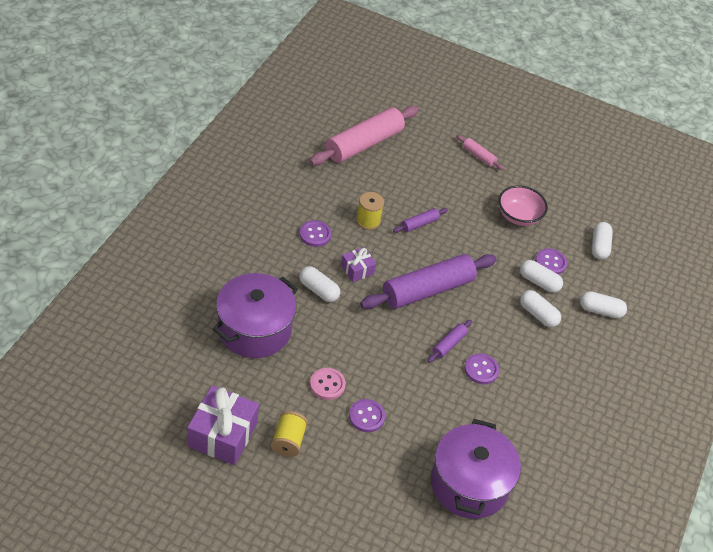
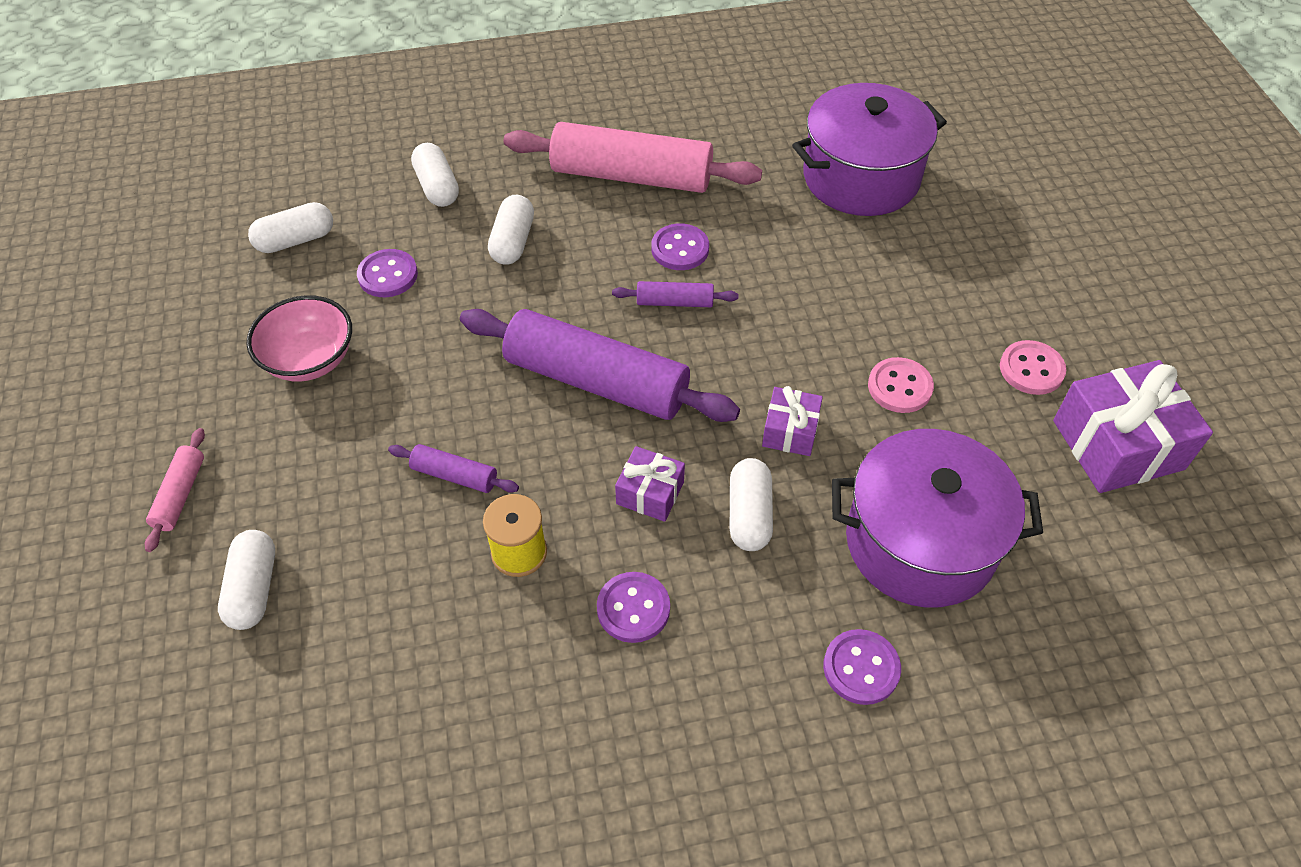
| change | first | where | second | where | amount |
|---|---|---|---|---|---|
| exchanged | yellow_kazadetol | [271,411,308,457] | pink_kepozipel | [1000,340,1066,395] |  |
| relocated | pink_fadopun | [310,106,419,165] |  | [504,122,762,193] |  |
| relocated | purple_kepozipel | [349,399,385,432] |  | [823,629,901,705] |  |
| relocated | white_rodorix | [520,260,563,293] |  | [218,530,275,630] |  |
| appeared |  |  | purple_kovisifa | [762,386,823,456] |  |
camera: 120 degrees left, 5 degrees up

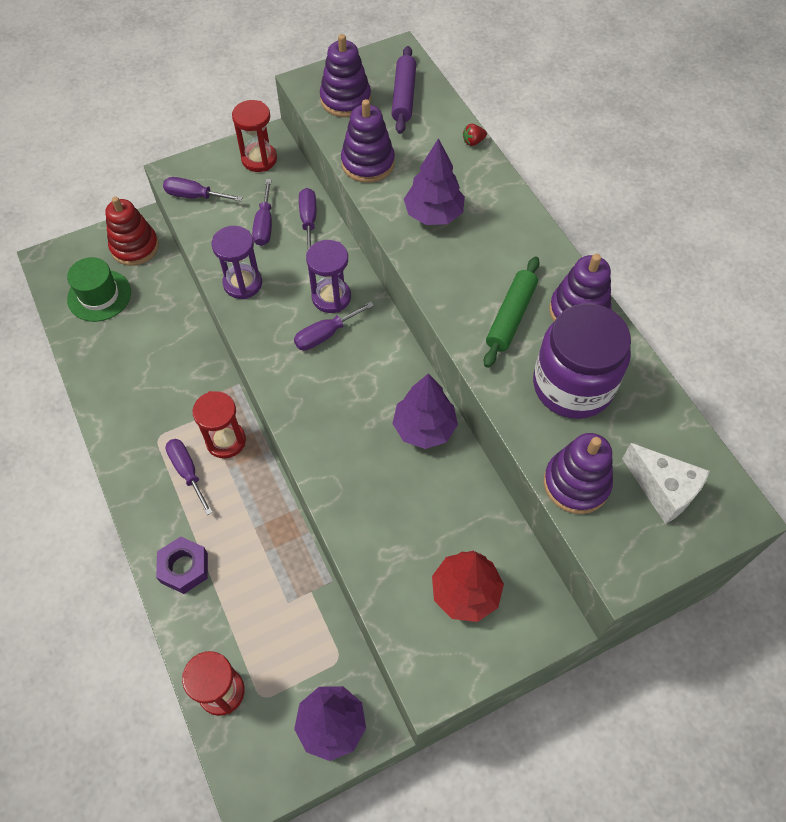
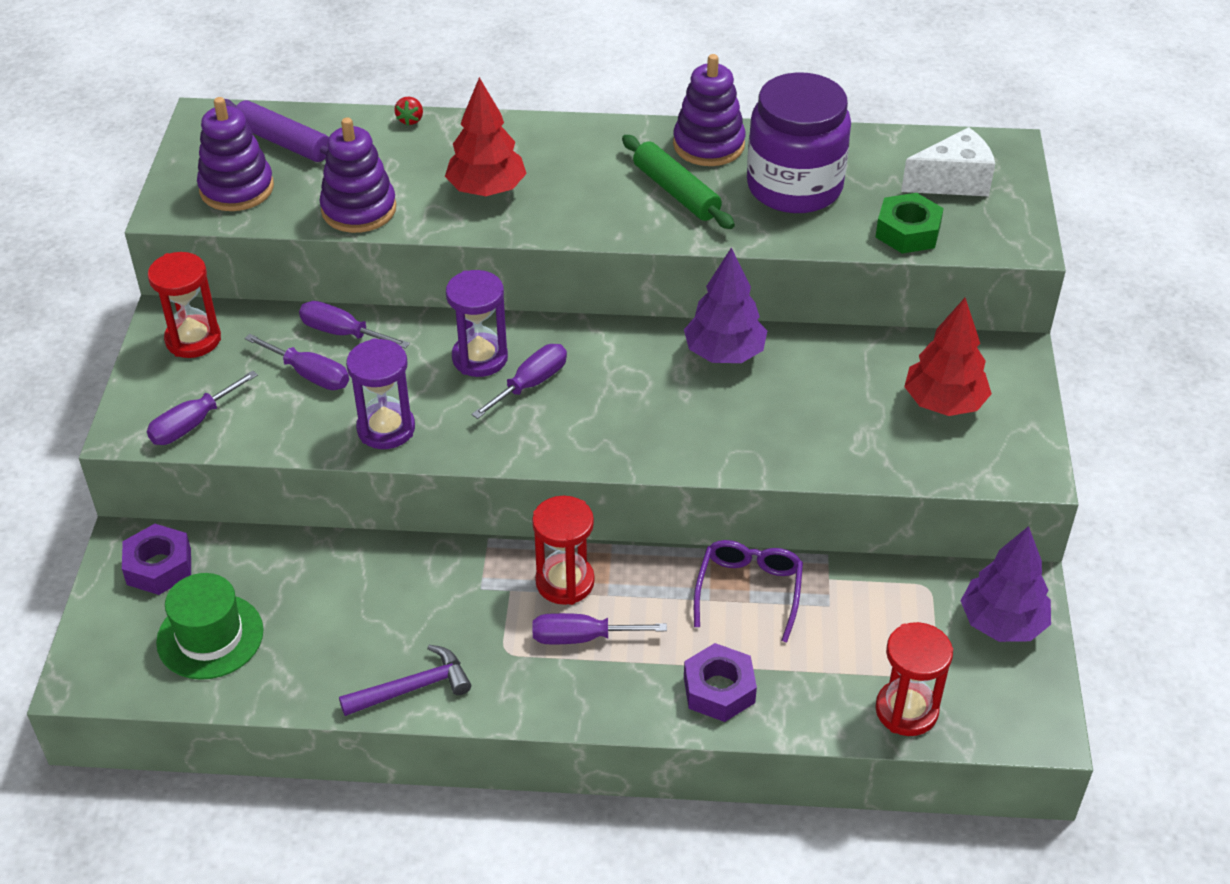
| change | first | where | second | where | amount |
|---|---|---|---|---|---|
| exchanged | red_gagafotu | [105,197,159,266] | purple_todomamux | [122,524,191,595] |  |
| spun | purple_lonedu | [294,302,374,351] |  | [472,344,567,419] | 135 degrees counterclockwise |
| colour | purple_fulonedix | [404,138,465,225] | red_fulonedix | [445,77,527,196] |  |
| exchanged | purple_gagafotu | [544,433,613,514] | green_todomamux | [876,193,944,254] |  |
| appeared |  |  | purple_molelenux | [339,645,471,716] |  |
| appeared |  |  | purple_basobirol | [694,540,803,643] |  |
camera: 60 degrees left, 15 degrees down

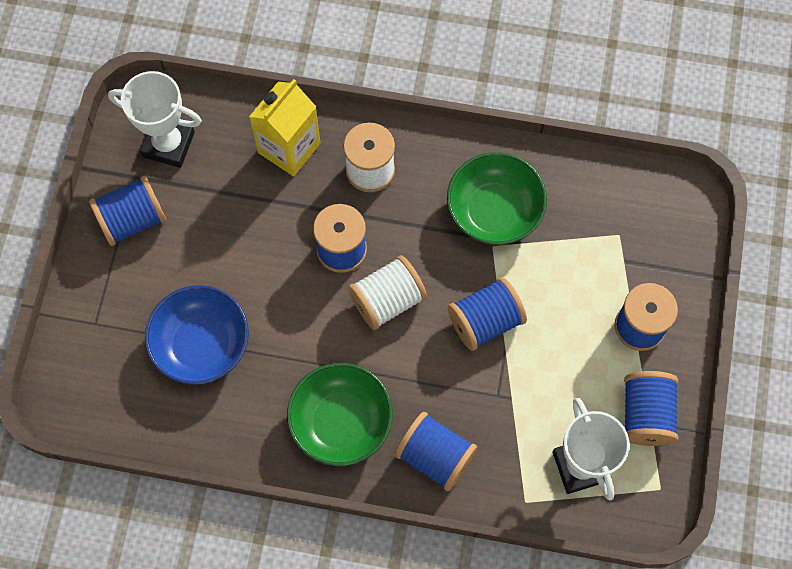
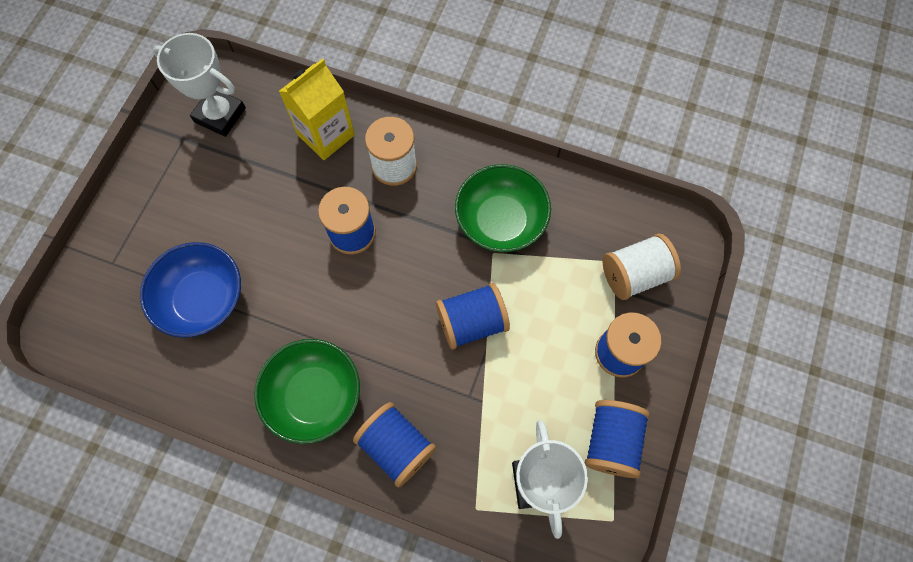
| change | first | where | second | where | amount |
|---|---|---|---|---|---|
| missing | blue_kazadetol | [89,176,166,246] |  |  |  |
| relocated | white_kazadetol | [348,255,427,330] |  | [603,233,681,300] |  |
camera: 10 degrees right, 0 degrees up

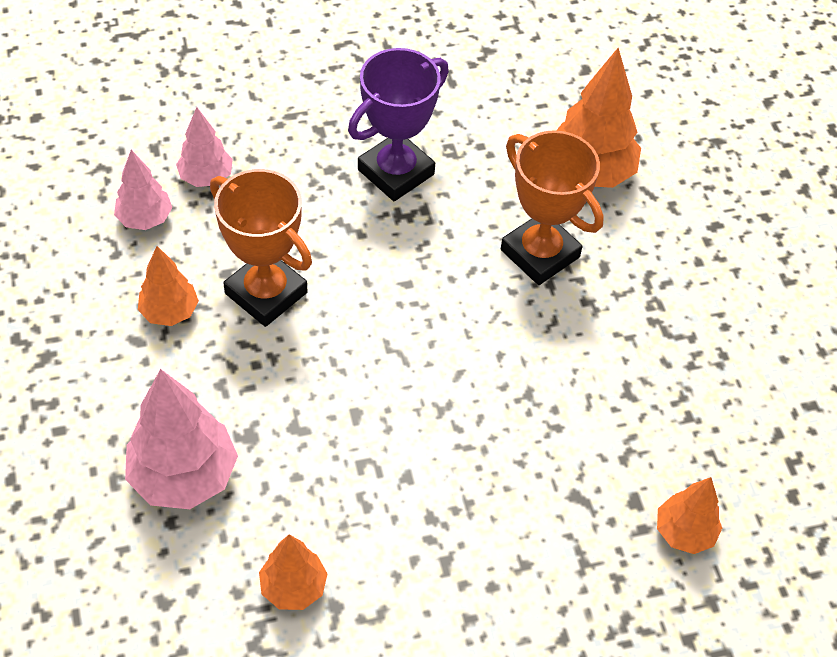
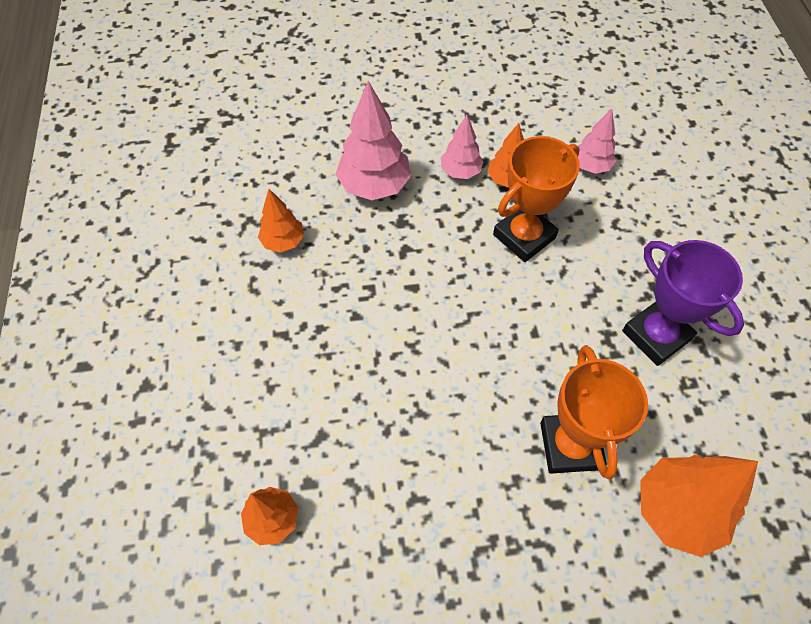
| change | first | where | second | where | amount |
|---|---|---|---|---|---|
| relocated | pink_fulonedix | [176,107,233,187] |  | [441,115,483,179] |  |
| spun | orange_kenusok | [501,130,604,285] |  | [540,345,648,479] | 60 degrees counterclockwise |
camera: 100 degrees right, 5 degrees up

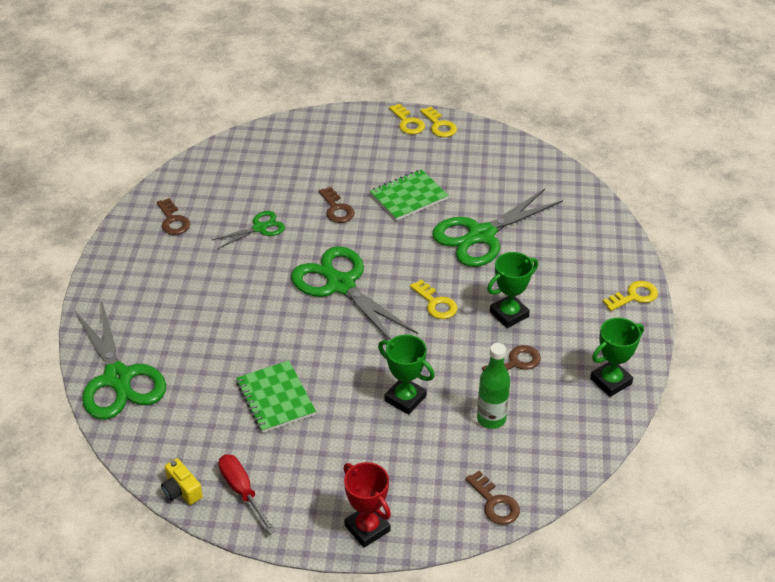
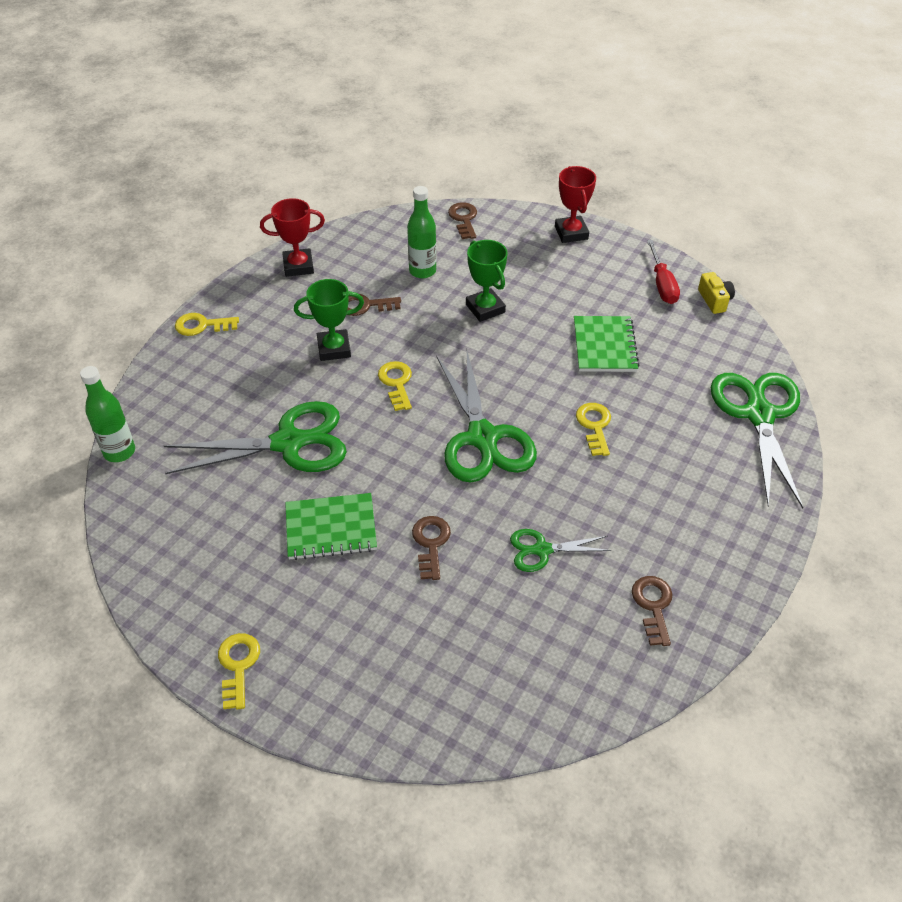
| change | first | where | second | where | amount |
|---|---|---|---|---|---|
| relocated | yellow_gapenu | [420,107,457,137] |  | [576,403,611,456] |  |
| colour | green_kenusok | [590,318,644,397] | red_kenusok | [260,198,325,277] |  |
| appeared |  |  | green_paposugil | [80,366,135,462] |  |
camera: 155 degrees left, 5 degrees up

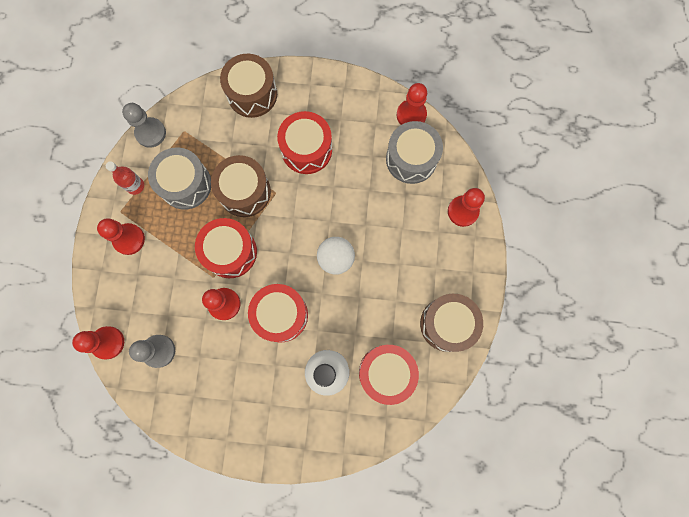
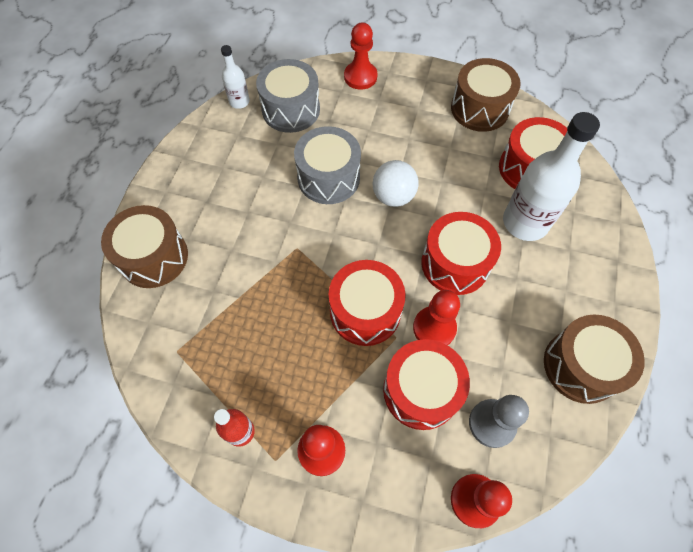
| change | first | where | second | where | amount |
|---|---|---|---|---|---|
| missing | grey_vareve | [122,103,166,148] |  |  |  |
| relocated | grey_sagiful | [148,148,211,210] |  | [294,126,361,204] |  |
| relocated | brown_sagiful | [211,155,271,217] |  | [544,314,645,404] |  |
| relocated | red_sagiful | [277,111,332,174] |  | [383,339,470,430] |  |
| exchanged | red_vareve | [397,83,427,125] | white_paposugil | [221,45,250,109] |  |
camera: 80 degrees left, 15 degrees down

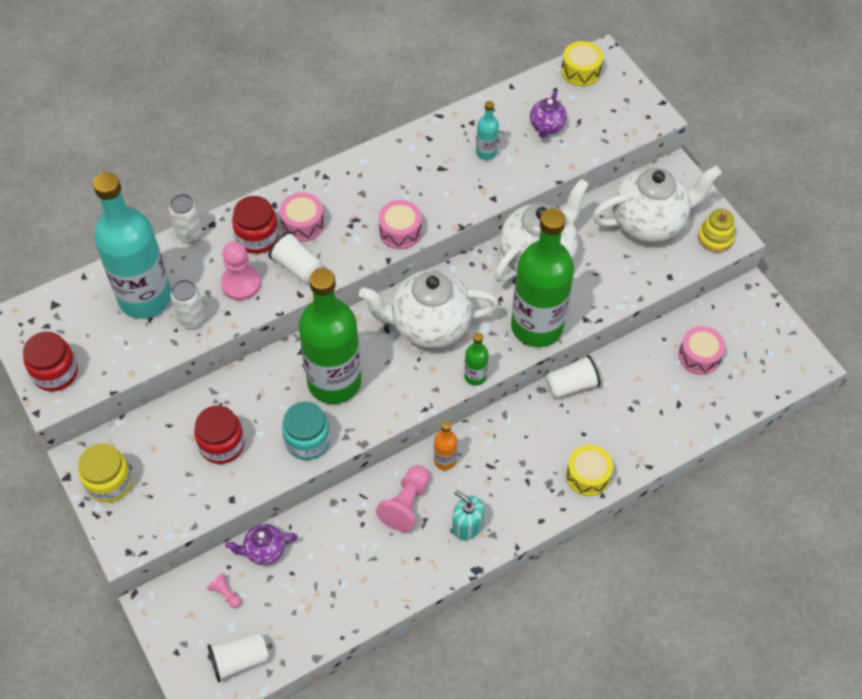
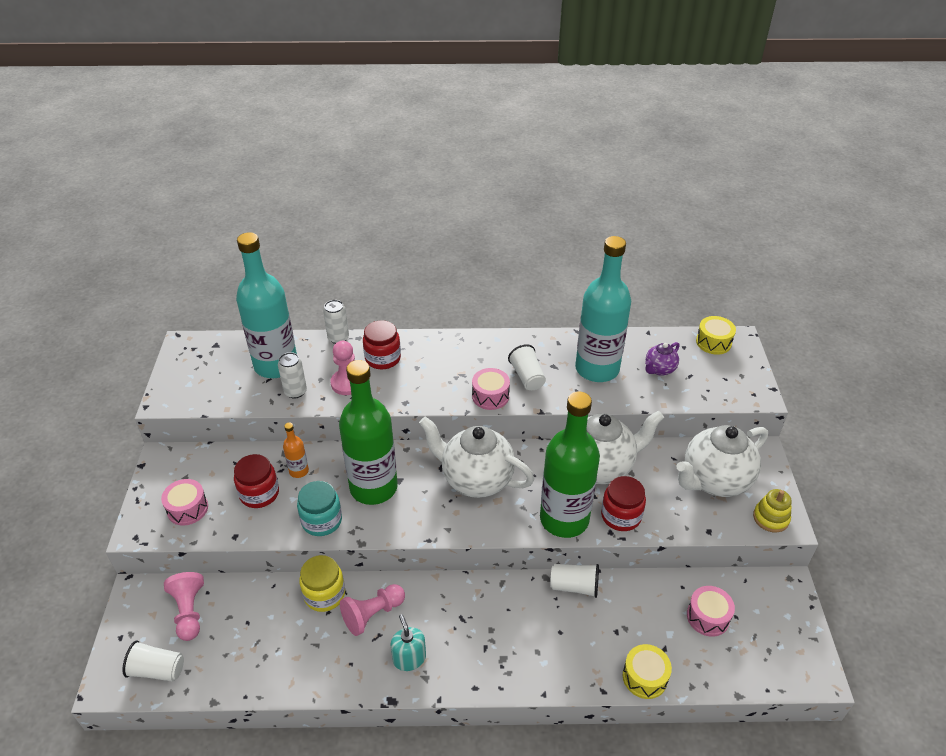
| change | first | where | second | where | amount |
|---|---|---|---|---|---|
| relocated | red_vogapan | [23,332,78,392] |  | [601,476,646,531] |  |
| relocated | yellow_vogapan | [78,444,132,503] |  | [299,555,345,612] |  |
| size | pink_vareve | [208,573,241,608] |  | [164,572,204,641] | x1.98 |
| missing | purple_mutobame | [225,524,298,565] |  |  |  |
| relocated | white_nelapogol | [269,232,323,284] |  | [508,344,546,390] |  |
| relocated | pink_sagiful | [280,192,324,242] |  | [161,479,208,526] |  |
| relocated | orange_paposugil | [434,421,457,470] |  | [283,422,309,478] |  |
| missing | green_paposugil | [464,333,488,386] |  |  |  |
| size | turquoise_paposugil | [476,101,499,160] |  | [575,236,631,382] | x2.41 |
| relocated | yellow_sagiful | [566,445,613,496] |  | [623,644,672,699] |  |
| spun | white_mutobame | [592,166,722,242] |  | [677,425,768,497] | 135 degrees clockwise |
camera: 30 degrees right, 15 degrees down

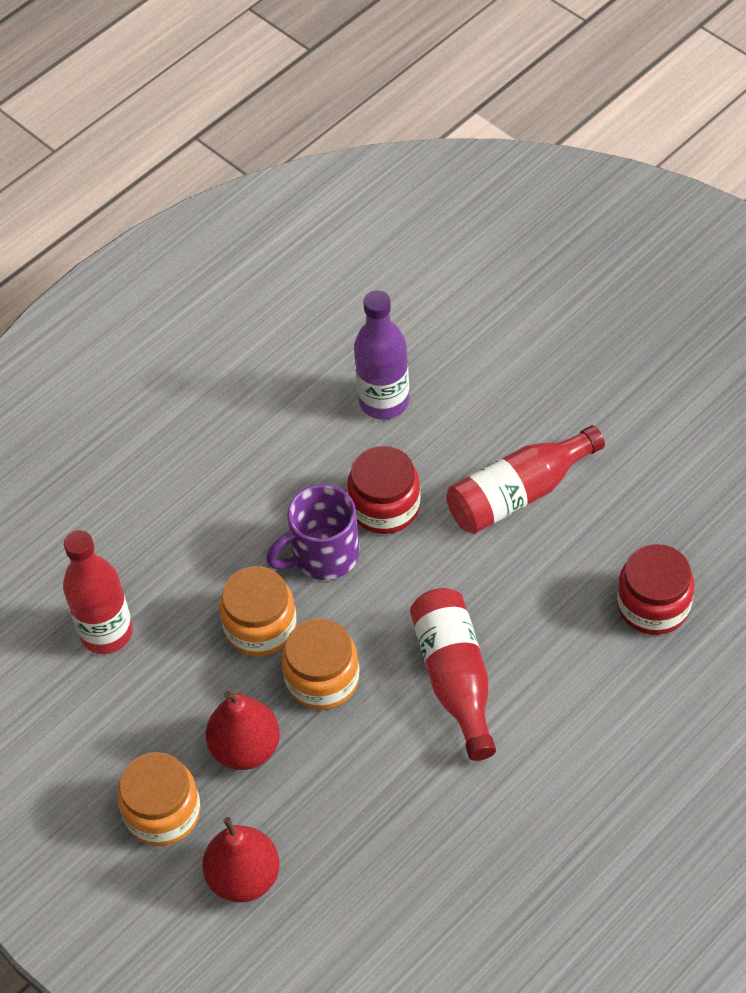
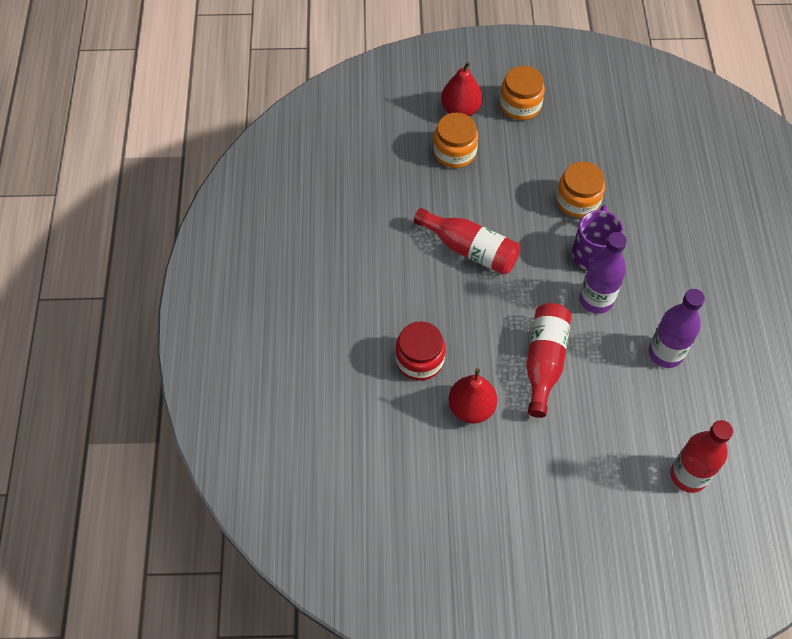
| change | first | where | second | where | amount |
|---|---|---|---|---|---|
| relocated | red_paposugil | [63,530,133,654] |  | [670,420,733,493] |  |
| relocated | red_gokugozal | [206,691,280,770] |  | [448,368,497,424] |  |
| relocated | orange_vogapan | [282,618,360,710] |  | [433,113,478,168] |  |
| exchanged | red_vogapan | [347,446,421,534] | purple_paposugil | [579,232,627,314] |  |
camera: 130 degrees right, 5 degrees up

